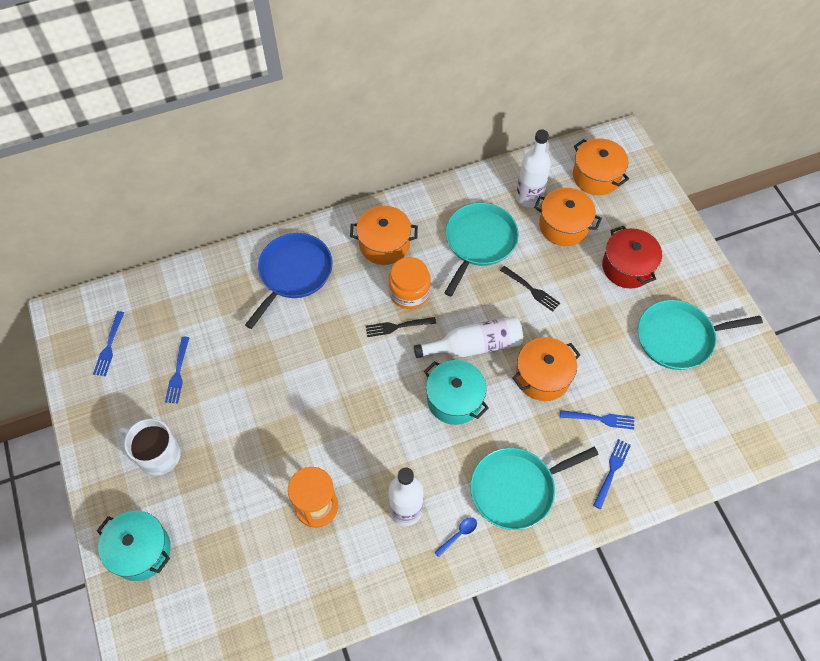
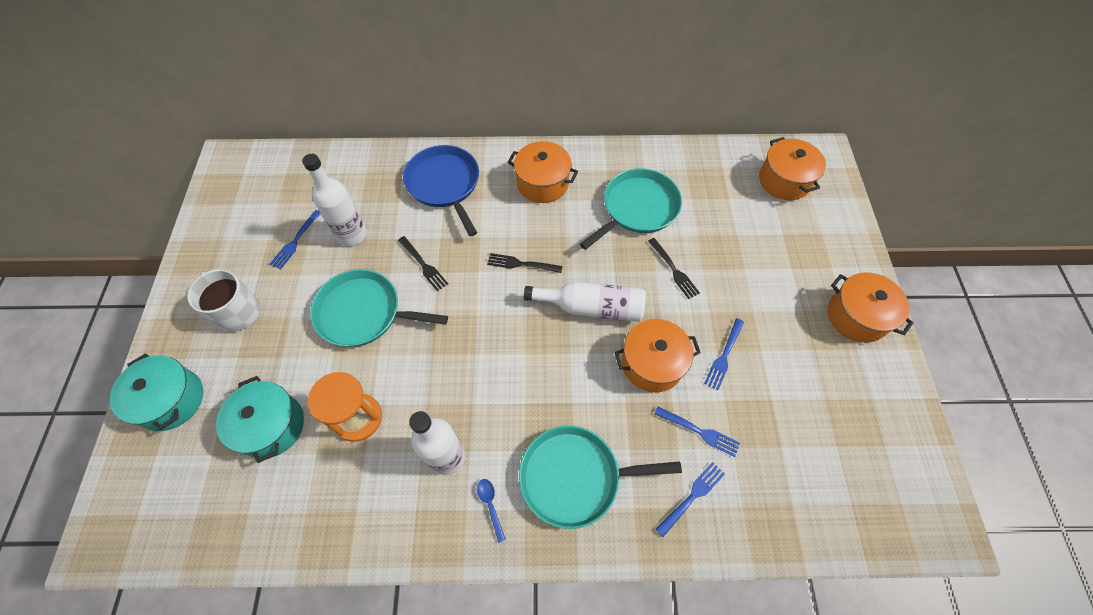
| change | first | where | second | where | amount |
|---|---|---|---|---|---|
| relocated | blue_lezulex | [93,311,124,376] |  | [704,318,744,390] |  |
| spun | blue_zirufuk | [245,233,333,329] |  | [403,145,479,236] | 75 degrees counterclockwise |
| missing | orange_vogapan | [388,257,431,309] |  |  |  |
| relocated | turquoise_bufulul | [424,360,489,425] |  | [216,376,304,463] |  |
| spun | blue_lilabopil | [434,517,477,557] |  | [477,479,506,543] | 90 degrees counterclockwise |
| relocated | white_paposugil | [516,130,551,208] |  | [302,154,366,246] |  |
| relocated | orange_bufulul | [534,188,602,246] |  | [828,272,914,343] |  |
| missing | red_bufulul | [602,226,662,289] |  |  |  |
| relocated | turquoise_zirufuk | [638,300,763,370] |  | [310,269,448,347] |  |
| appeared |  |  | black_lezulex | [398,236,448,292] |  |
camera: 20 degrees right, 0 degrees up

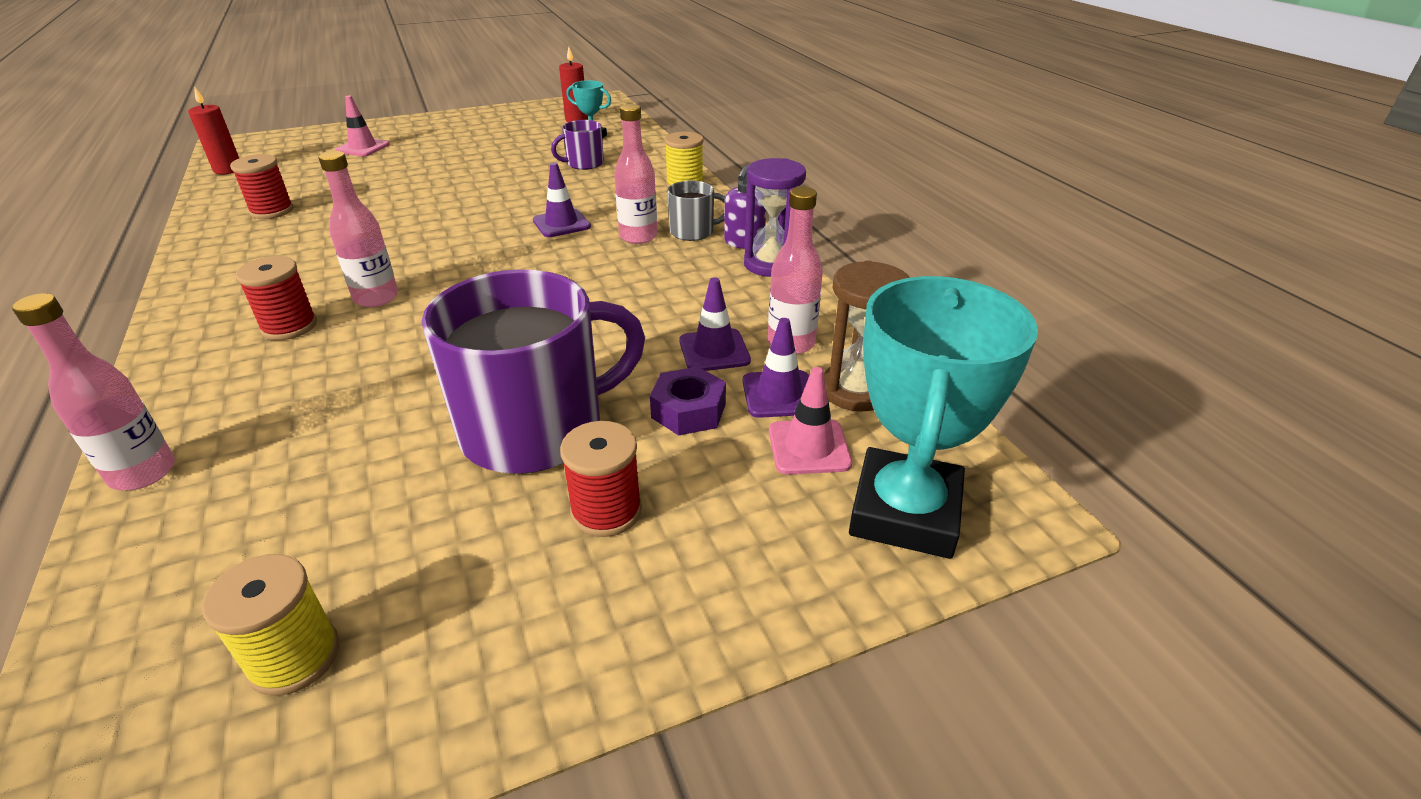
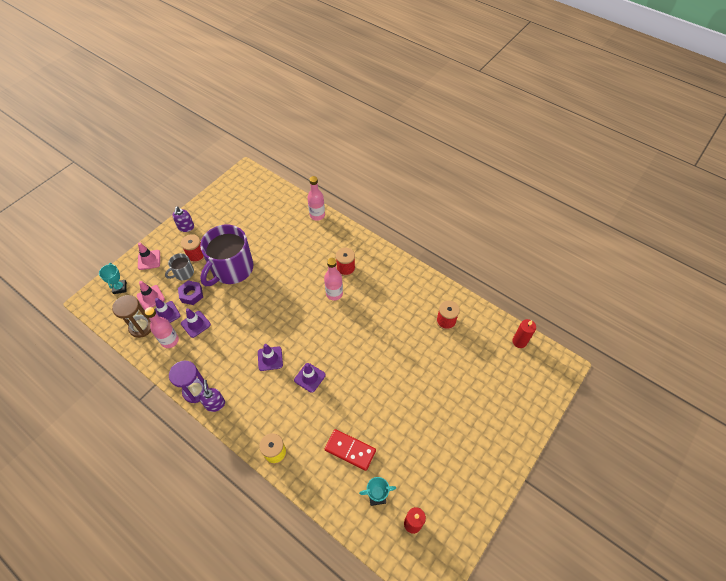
| change | first | where | second | where | amount |
|---|---|---|---|---|---|
| missing | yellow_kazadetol | [202,554,340,696] |  |  |  |
| relocated | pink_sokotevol | [335,95,390,156] |  | [138,242,160,270] |  |
| exchanged | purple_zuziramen | [551,120,604,170] | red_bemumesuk | [325,429,376,471] |  |
| missing | pink_paposugil | [614,104,657,244] |  |  |  |
| relocated | grey_zuziramen | [667,181,726,241] |  | [165,253,194,280] |  |
| size | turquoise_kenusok | [849,276,1038,559] |  | [99,263,127,294] | x0.48 |
| appeared |  |  | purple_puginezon | [172,206,194,232] |  |
| appeared |  |  | purple_sokotevol | [258,344,283,371] |  |
camera: 150 degrees right, 20 degrees up

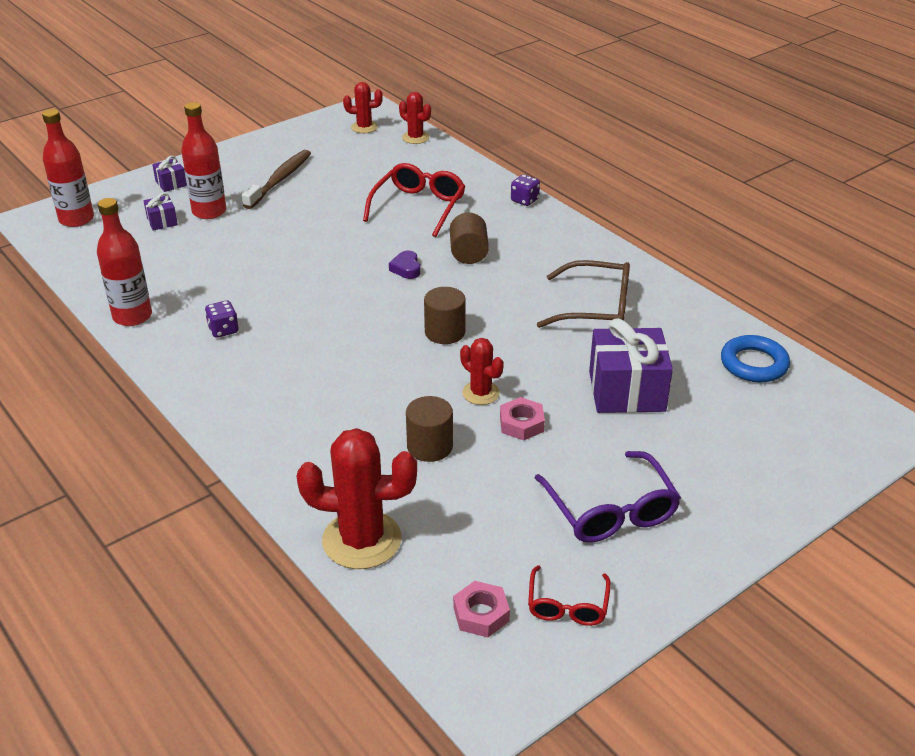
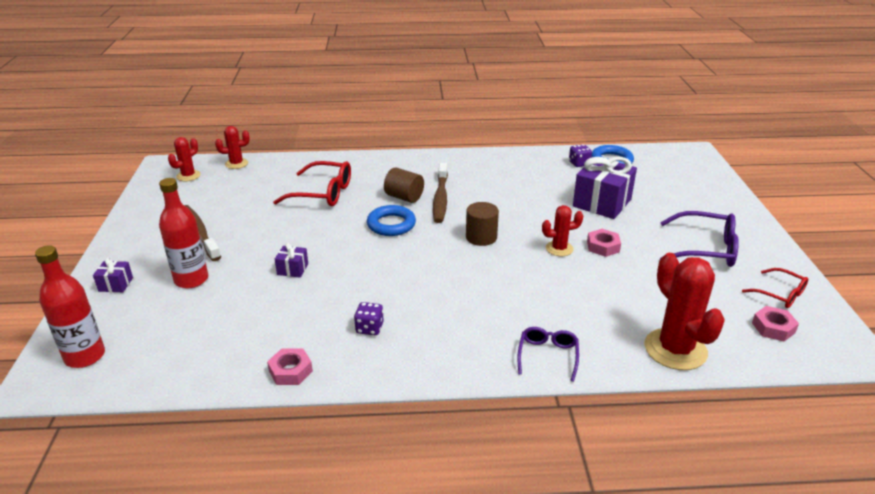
| change | first | where | second | where | amount |
|---|---|---|---|---|---|
| exchanged | red_paposugil | [97,198,152,326] | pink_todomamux | [267,348,313,385] |  |
| relocated | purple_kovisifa | [144,193,178,231] |  | [275,243,308,278] |  |
| spun | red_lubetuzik | [297,428,417,569] |  | [644,253,725,370] | 60 degrees counterclockwise |
| spun | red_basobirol | [363,163,466,237] |  | [273,161,351,206] | 135 degrees clockwise |
| exchanged | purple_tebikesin | [389,251,420,279] | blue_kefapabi | [367,205,416,236] |  |
| missing | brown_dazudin | [406,396,453,462] |  |  |  |
| relocated | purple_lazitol | [511,175,540,206] |  | [569,144,592,167] |  |
| missing | brown_basobirol | [537,260,630,328] |  |  |  |
| appeared |  |  | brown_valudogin | [433,163,448,223] |  |
| appeared |  |  | purple_basobirol | [517,327,579,382] |  |
camera: 55 degrees left, 5 degrees down

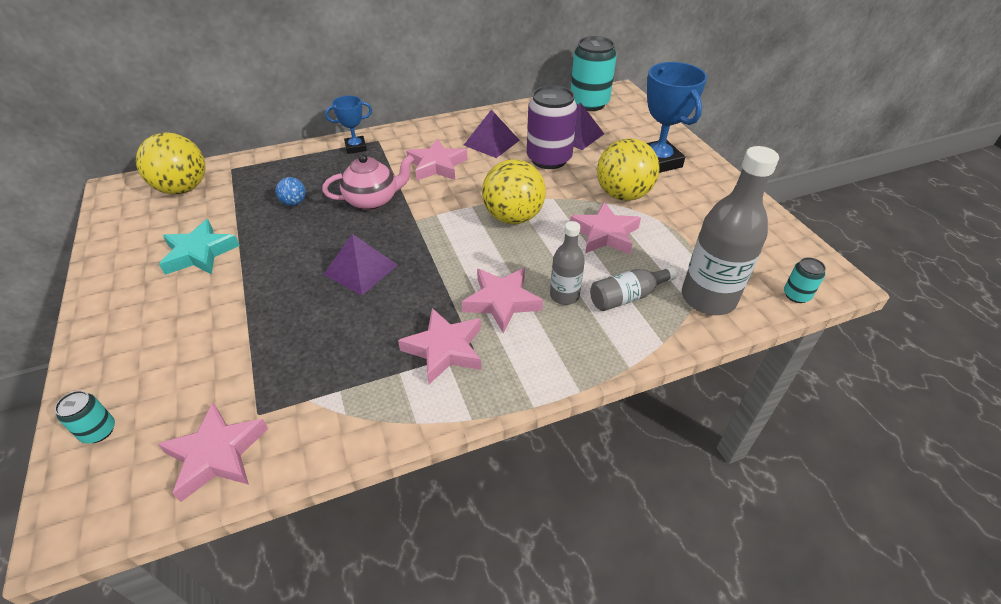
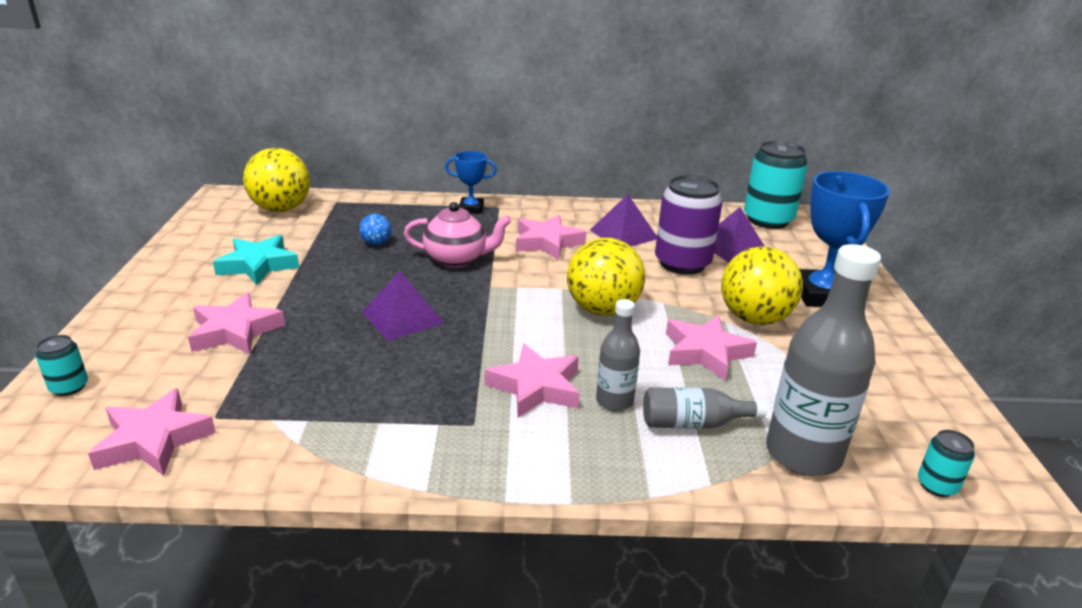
| change | first | where | second | where | amount |
|---|---|---|---|---|---|
| relocated | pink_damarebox | [398,308,481,384] |  | [188,292,285,355] |  |
camera: 20 degrees right, 15 degrees down

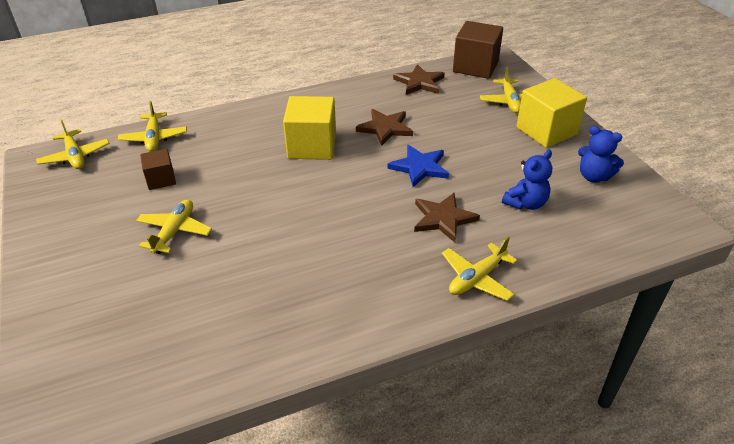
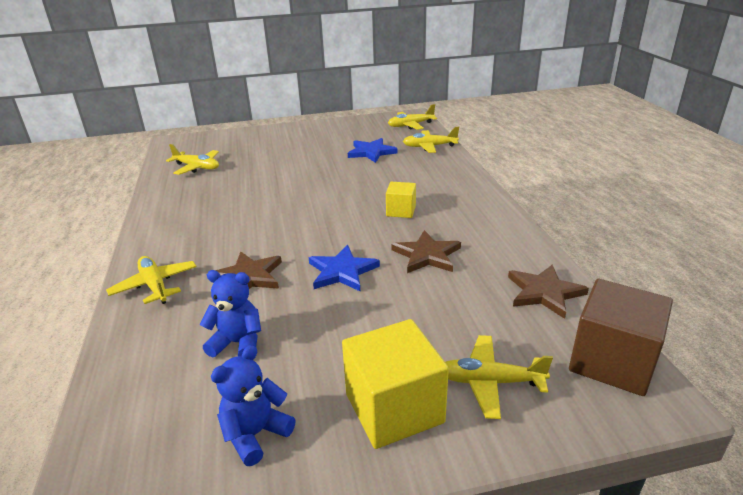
| change | first | where | second | where | amount |
|---|---|---|---|---|---|
| relocated | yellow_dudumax | [136,199,212,254] |  | [166,144,219,175] |  |
| exchanged | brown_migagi | [140,149,176,190] | blue_damarebox | [348,138,398,163] |  |
| size | yellow_migagi | [283,96,336,160] |  | [386,182,416,218] | x0.56 |
| spun | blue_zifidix | [502,150,552,210] |  | [199,270,261,357] | 135 degrees clockwise |
camera: 100 degrees right, 10 degrees down

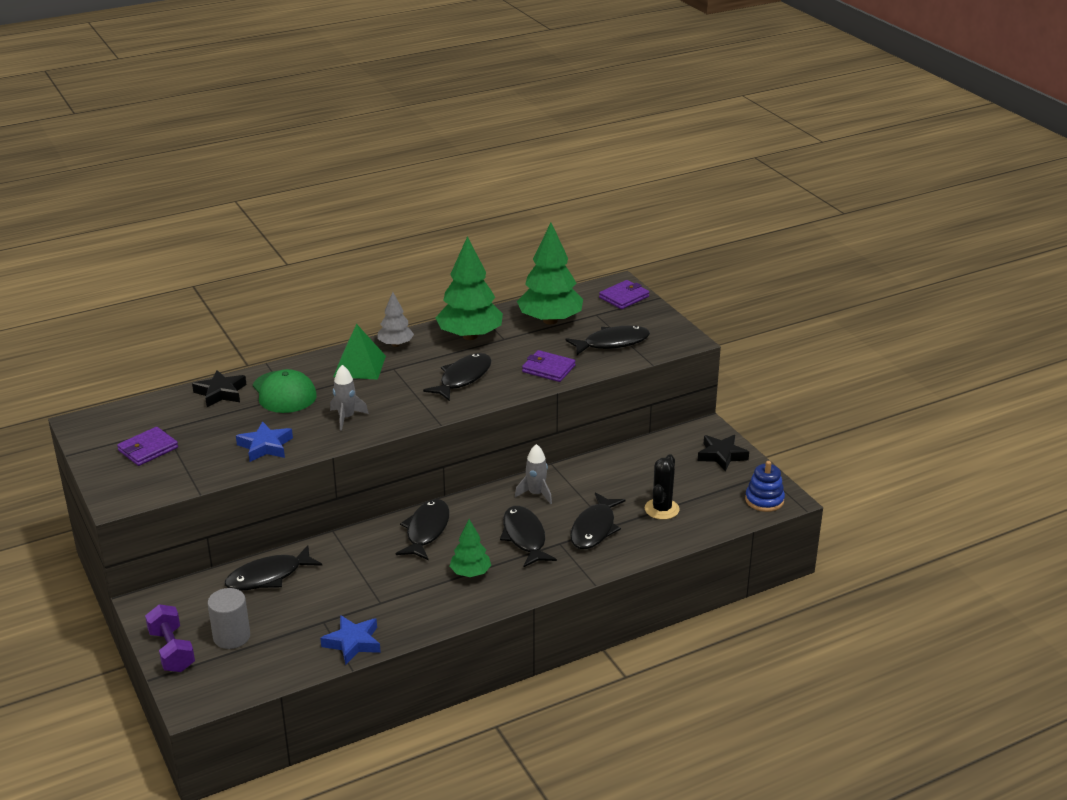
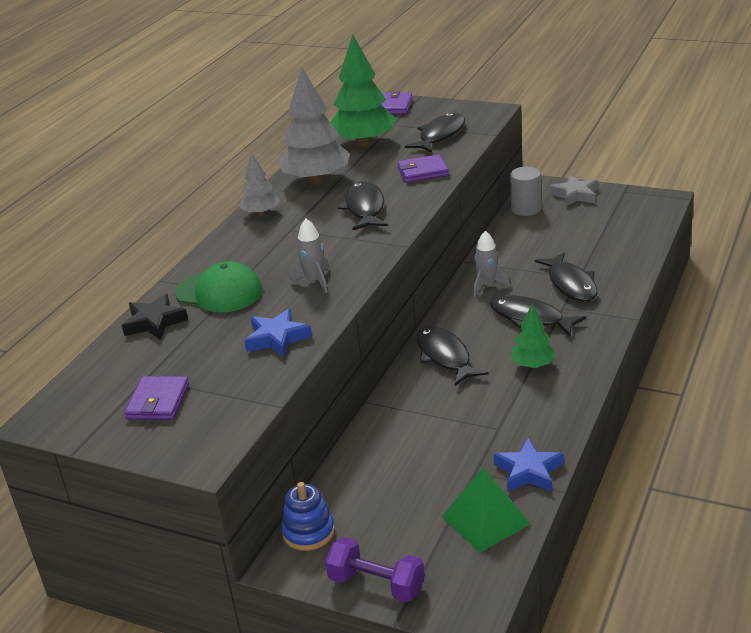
| change | first | where | second | where | amount |
|---|---|---|---|---|---|
| relocated | grey_dazudin | [207,588,250,649] |  | [510,167,541,216] |  |
| missing | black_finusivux | [224,545,322,590] |  |  |  |
| relocated | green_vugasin | [333,324,386,380] |  | [441,467,531,553] |  |
| colour | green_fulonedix | [435,236,503,340] | grey_fulonedix | [278,67,350,184] |  |
| missing | black_lubetuzik | [645,454,680,520] |  |  |  |
| colour | black_damarebox | [698,435,749,472] | grey_damarebox | [550,175,598,206] |  |
| relocated | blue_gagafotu | [745,461,785,512] |  | [281,482,335,551] |  |
camera: 35 degrees left, 0 degrees up

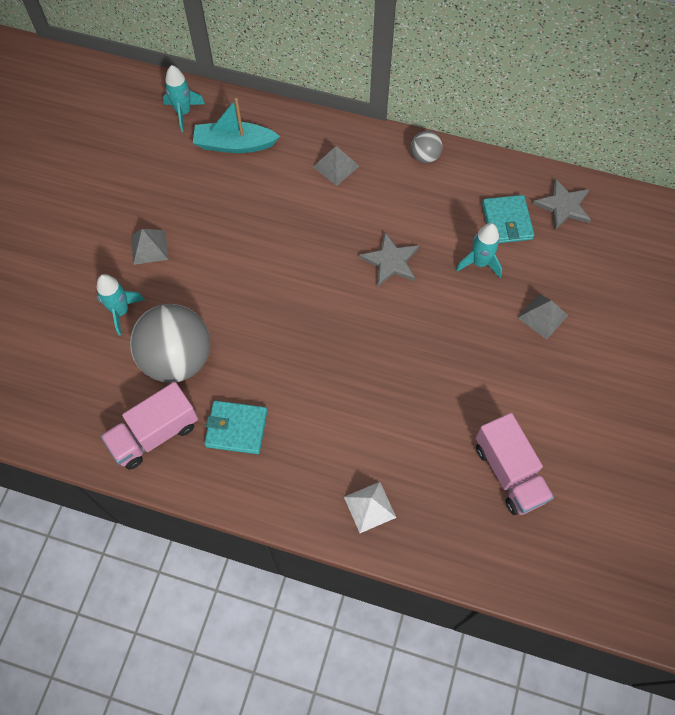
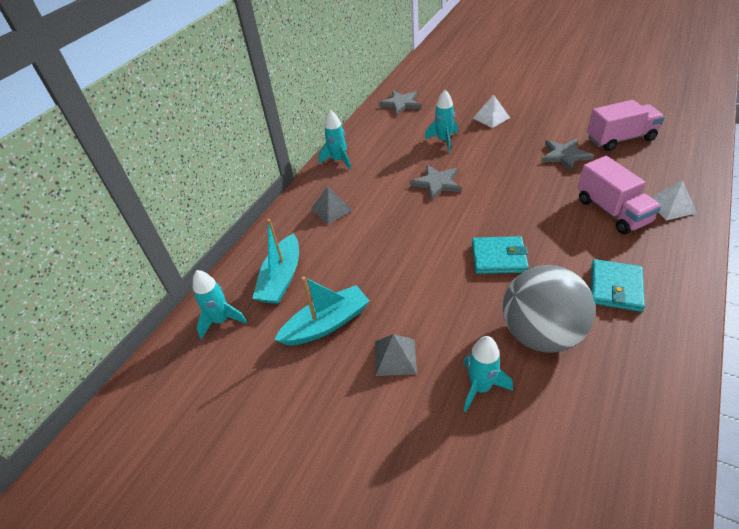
| change | first | where | second | where | amount |
|---|---|---|---|---|---|
| relocated | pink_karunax | [101,382,198,470] |  | [578,156,661,234] |  |
| exchanged | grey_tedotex | [411,131,442,163] | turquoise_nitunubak | [318,110,351,169] |  |
| relocated | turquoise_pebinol | [482,195,534,243] |  | [472,236,529,274] |  |
| colour | grey_vugasin | [518,294,568,340] | white_vugasin | [473,95,510,128] |  |
| appeared |  |  | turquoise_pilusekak | [274,276,369,346] |  |
| appeared |  |  | grey_damarebox | [541,139,594,171] |  |
camera: 75 degrees left, 20 degrees down

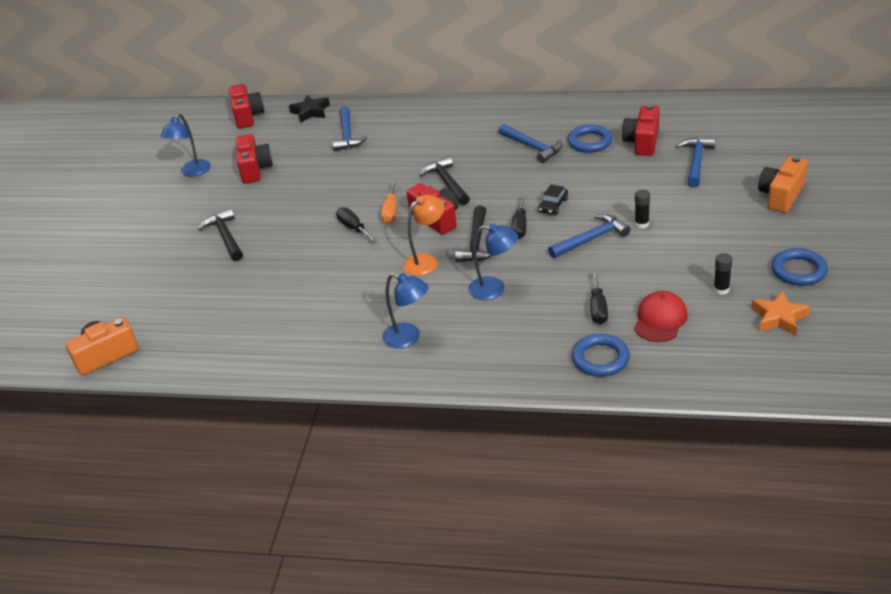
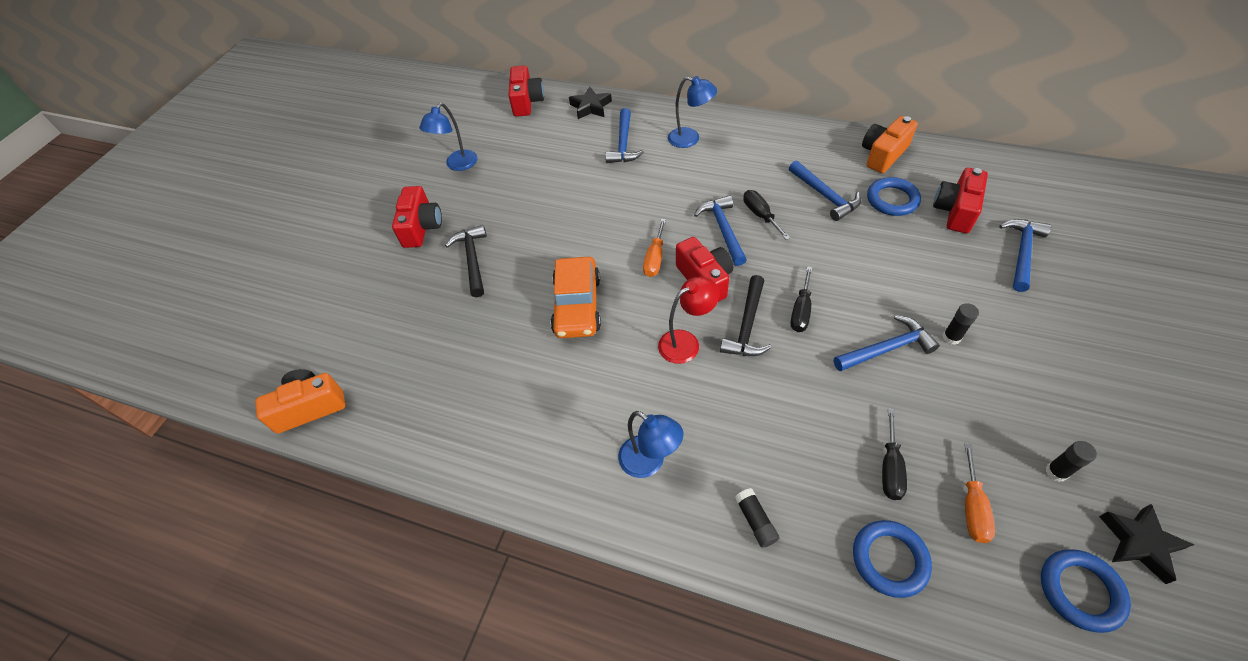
| change | first | where | second | where | amount |
|---|---|---|---|---|---|
| relocated | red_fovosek | [236,134,273,183] |  | [392,186,442,248] |  |
| relocated | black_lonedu | [336,207,377,242] |  | [743,190,790,240] |  |
| colour | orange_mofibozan | [403,194,444,276] | red_mofibozan | [658,277,720,364] |  |
| colour | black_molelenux | [420,156,470,205] | blue_molelenux | [694,195,747,266] |  |
| relocated | blue_mofibozan | [468,223,518,300] |  | [668,76,717,148] |  |
| missing | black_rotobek | [538,184,568,215] |  |  |  |
| exchanged | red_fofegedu | [634,291,688,342] | orange_lonedu | [964,444,995,543] |  |
| colour | orange_damarebox | [751,291,810,336] | black_damarebox | [1099,504,1194,584] |  |
| relocated | orange_fovosek | [758,156,808,213] |  | [862,116,918,173] |  |
| relocated | blue_kefapabi | [772,248,828,286] |  | [1041,549,1131,633] |  |
| appeared |  |  | orange_rotobek | [550,257,601,338] |  |
| appeared |  |  | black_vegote | [735,488,780,548] |  |
camera: 10 degrees right, 15 degrees up

